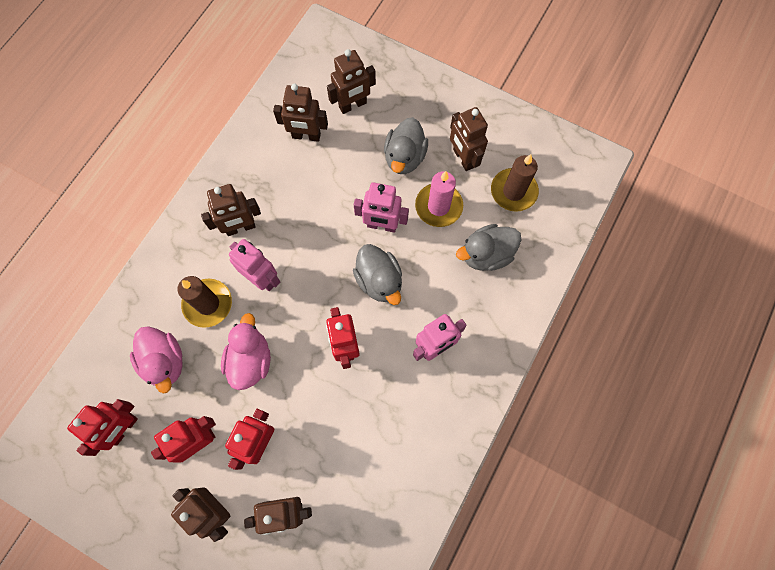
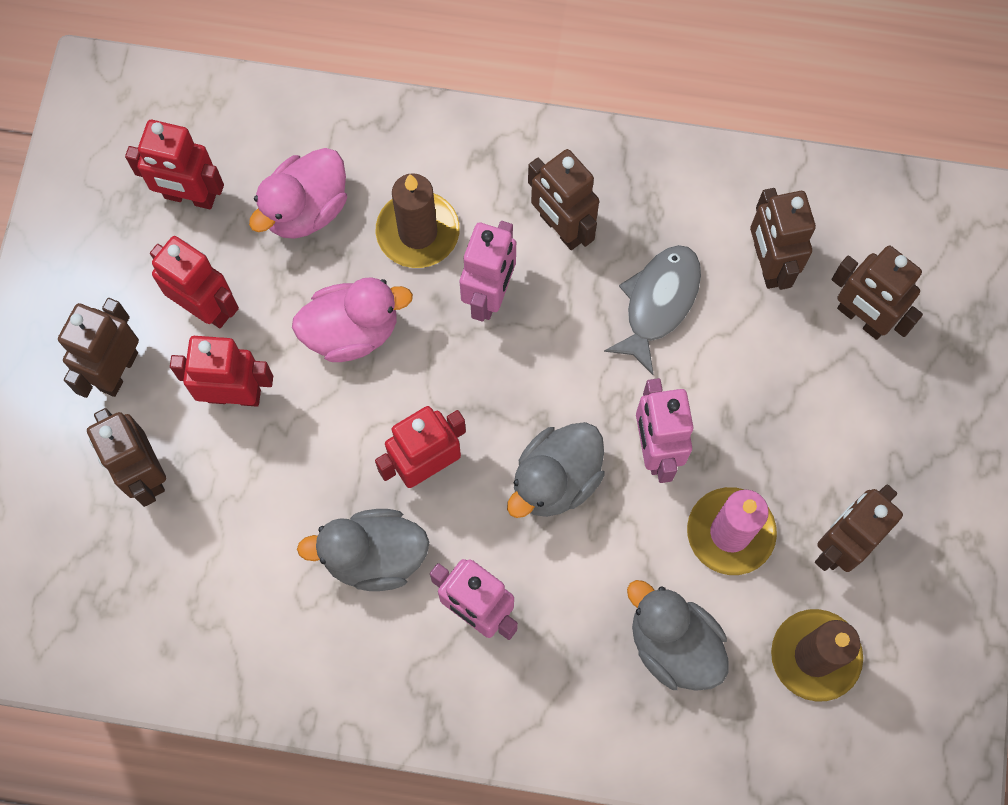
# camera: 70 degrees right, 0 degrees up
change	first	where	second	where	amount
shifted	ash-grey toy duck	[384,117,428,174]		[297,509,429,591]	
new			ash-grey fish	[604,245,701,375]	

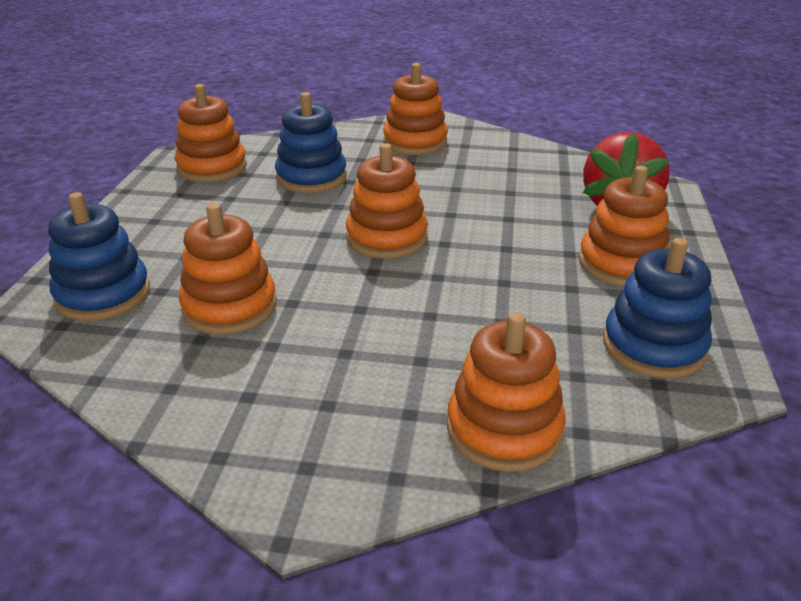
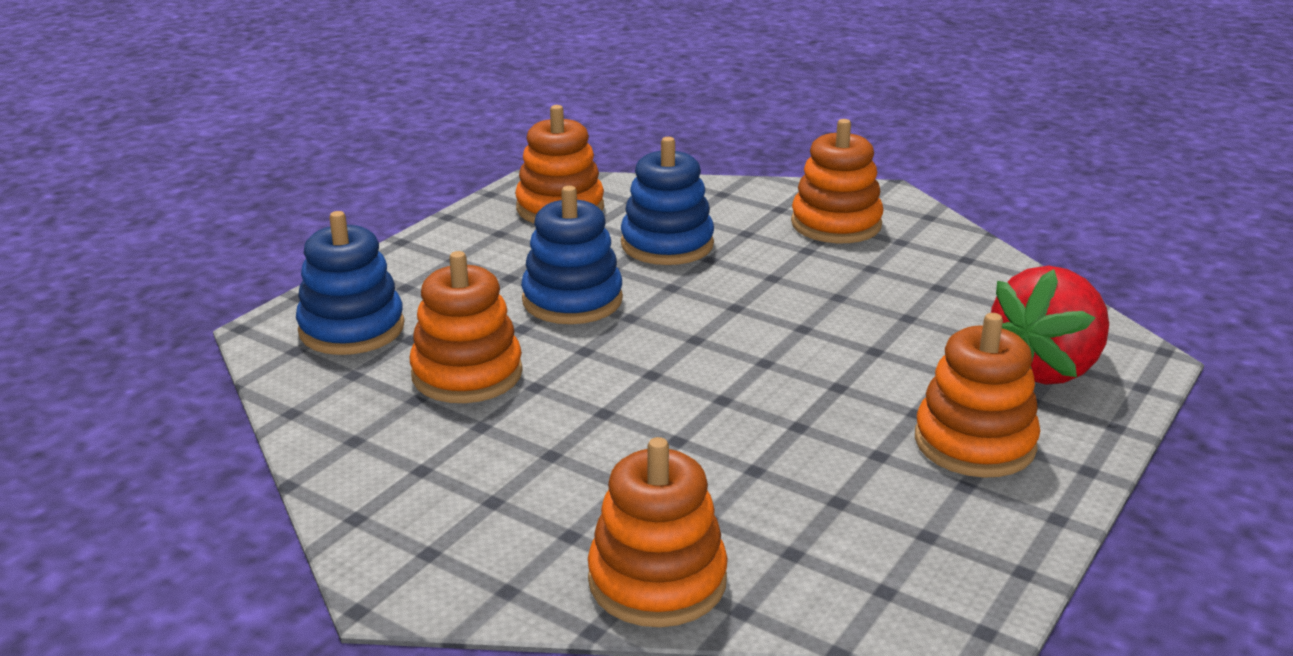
# camera: 25 degrees right, 5 degrees down
change	first	where	second	where	amount
gone	orange stacking toy	[346,143,428,259]			
shifted	royal blue stacking toy	[603,238,712,379]		[521,186,623,324]	

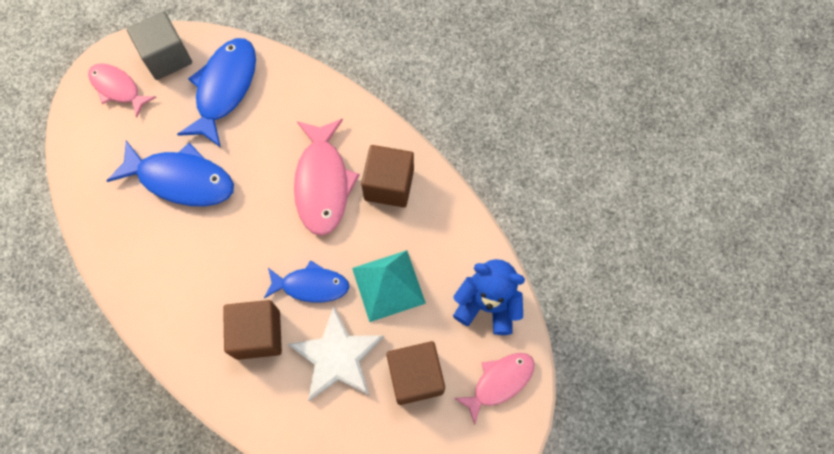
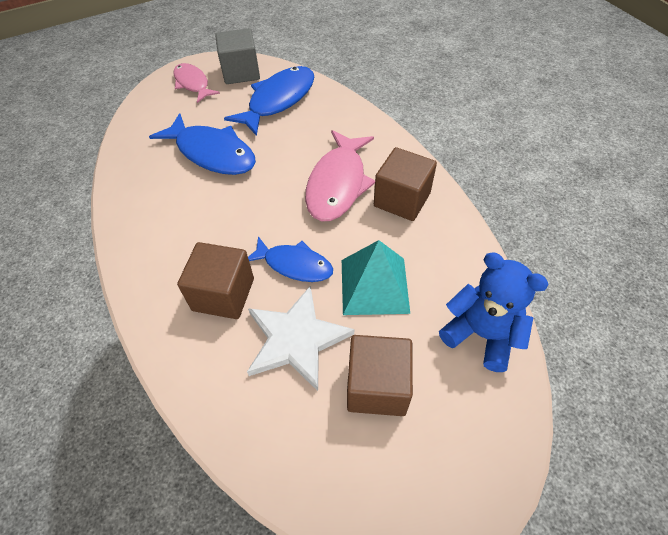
# camera: 20 degrees right, 15 degrees down
change	first	where	second	where	amount
gone	rosy fish	[454,353,535,425]			

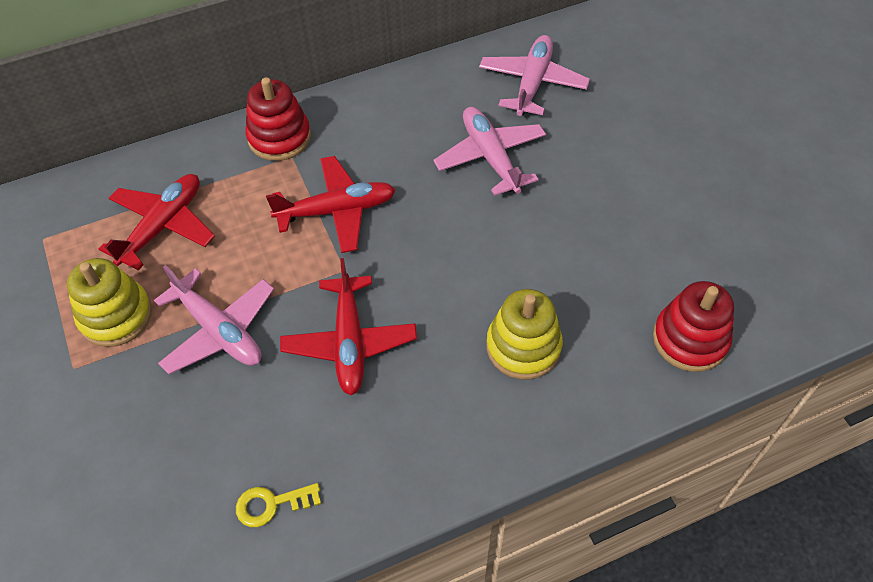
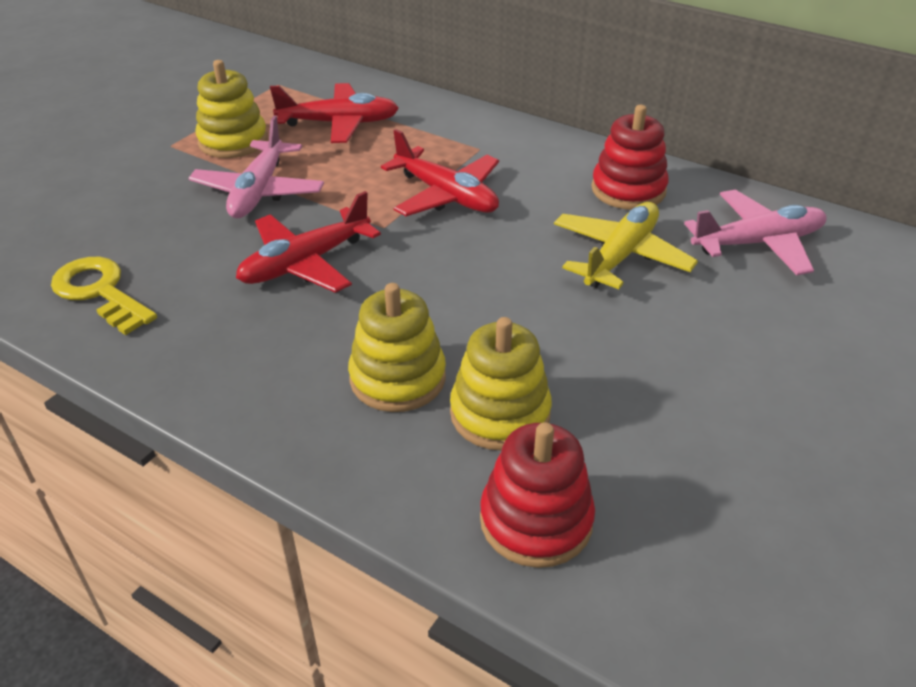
# camera: 55 degrees right, 15 degrees down
change	first	where	second	where	amount
shifted	red stacking toy	[245,77,311,161]		[591,105,669,210]	
repainted	rosy toy plane	[433,107,546,196]	yellow toy plane	[554,202,698,289]	
scaled	yellow key	[236,483,321,527]		[51,257,157,335]	x1.57
new			yellow stacking toy	[450,317,552,451]	

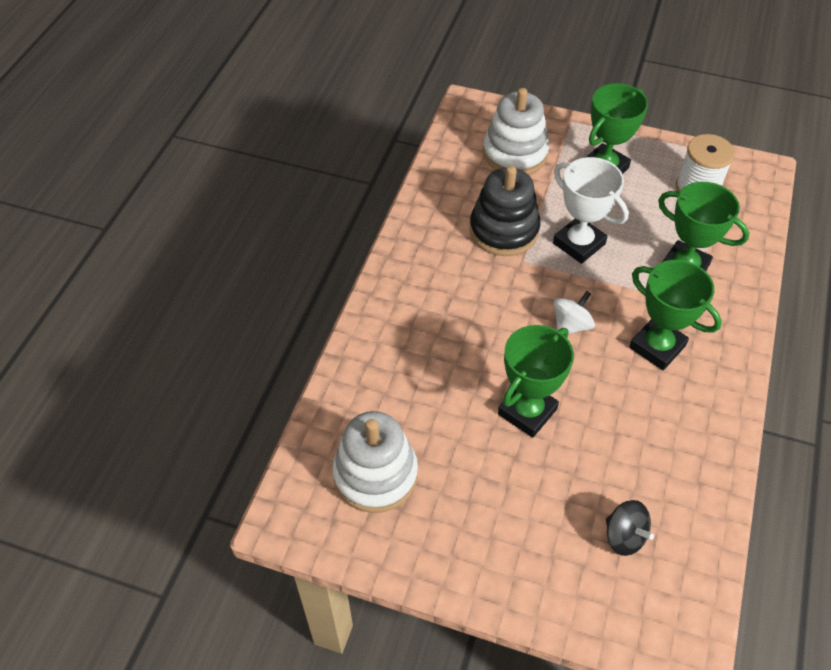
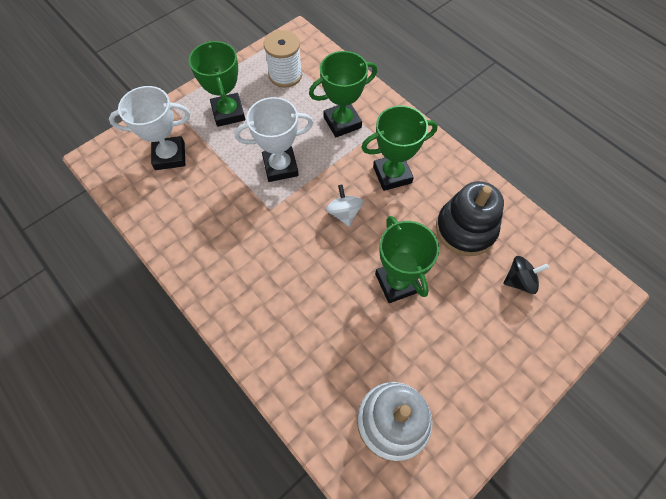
# camera: 60 degrees left, 10 degrees up
change	first	where	second	where	amount
swapped	white stacking toy	[483,88,549,175]	white trophy	[109,86,190,170]	
shifted	ebony stacking toy	[469,166,540,256]		[436,181,504,256]	

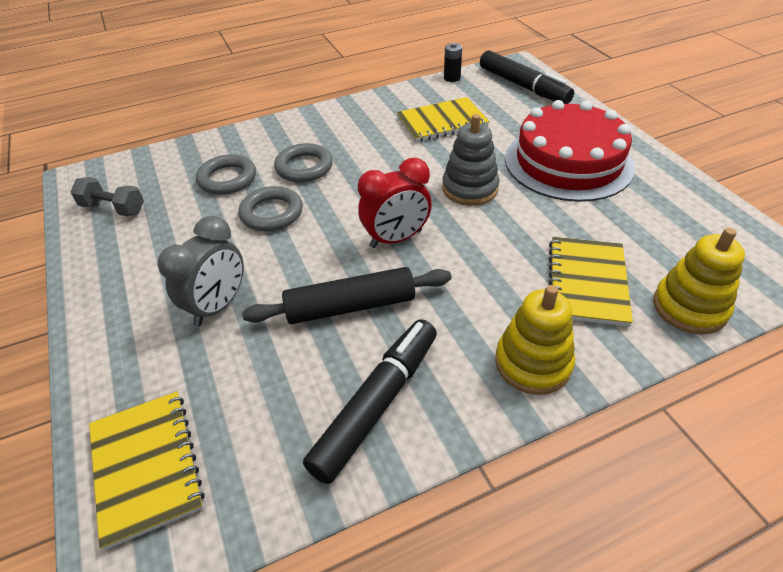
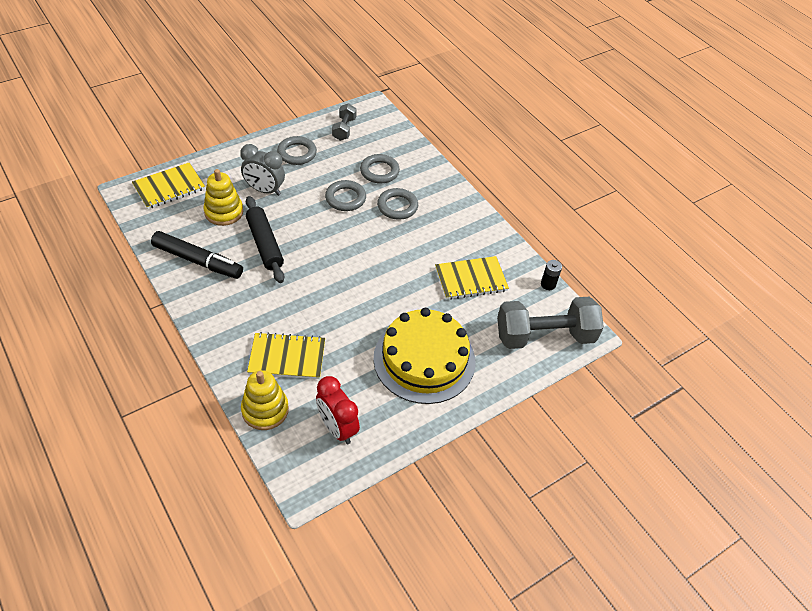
# camera: 75 degrees right, 5 degrees up
change	first	where	second	where	amount
swapped	ebony felt pen	[480,50,574,104]	ash-grey dumbbell	[497,297,604,349]	
rotated	yellow exercise book	[397,97,489,142]		[435,256,509,300]	75 degrees counterclockwise
repainted	red cake	[505,100,635,202]	yellow cake	[373,308,476,404]	
gone	ash-grey stacking toy	[442,114,500,206]			
shifted	red clock	[358,158,432,248]		[316,376,360,444]	
shifted	yellow stacking toy	[495,285,575,395]		[203,169,243,226]	
new			ash-grey torus	[277,136,317,165]	

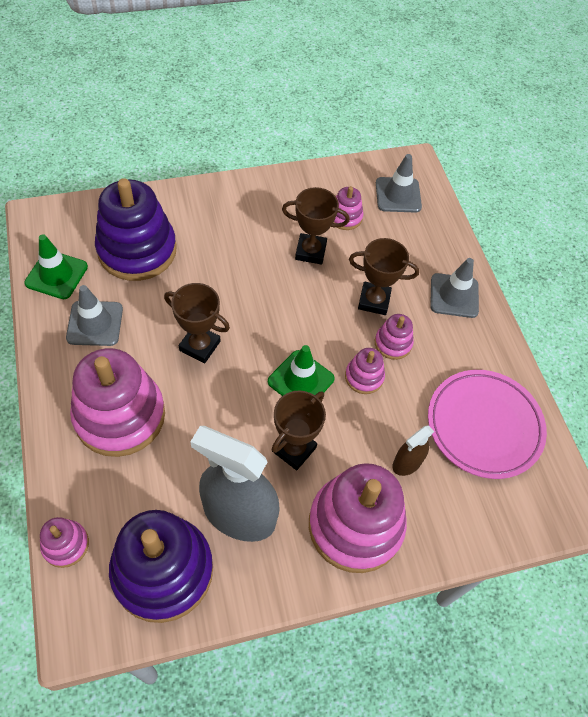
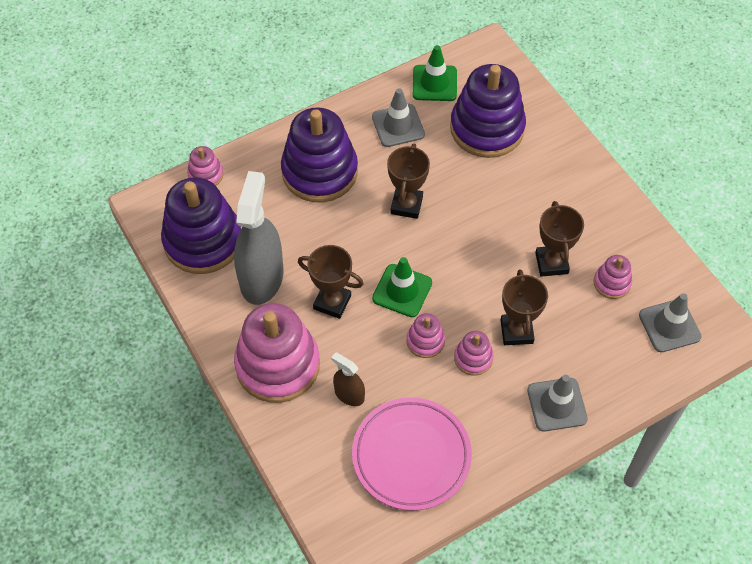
# camera: 80 degrees right, 0 degrees up
change	first	where	second	where	amount
repainted	rosy stacking toy	[70,348,165,457]	royal purple stacking toy	[281,107,358,202]	

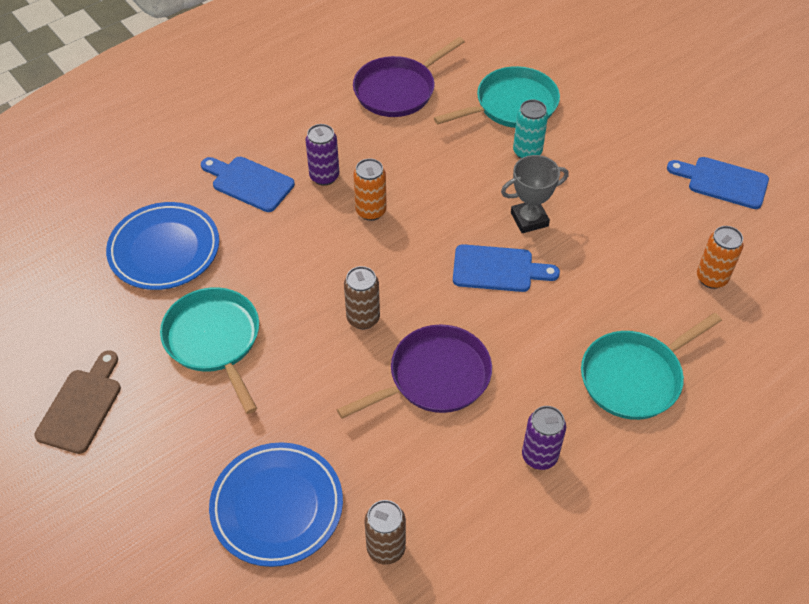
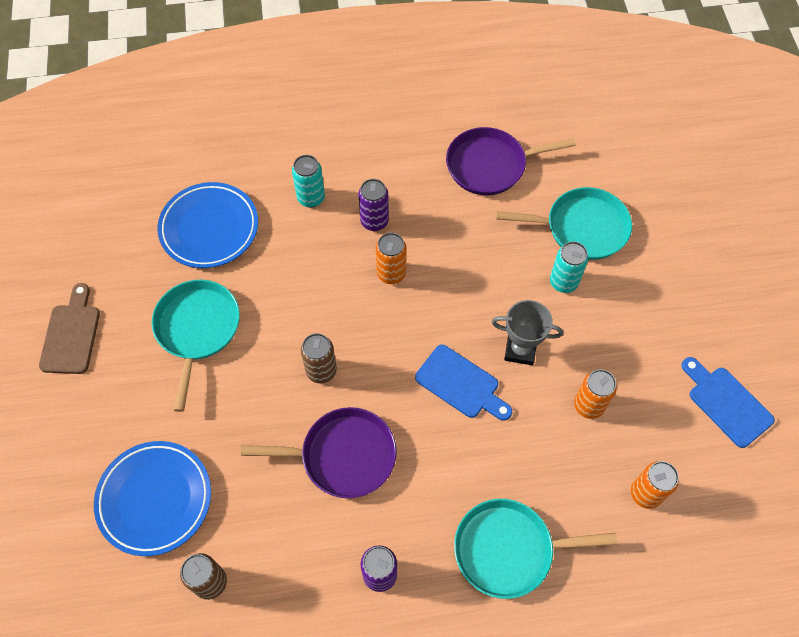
# camera: 30 degrees right, 10 degrees up
change	first	where	second	where	amount
swapped	royal blue cutting board	[201,157,295,212]	teal tin	[292,155,325,208]	
rotated	russet cutting board	[34,350,121,454]		[39,283,100,374]	45 degrees counterclockwise
new			orange tin	[574,369,617,419]	

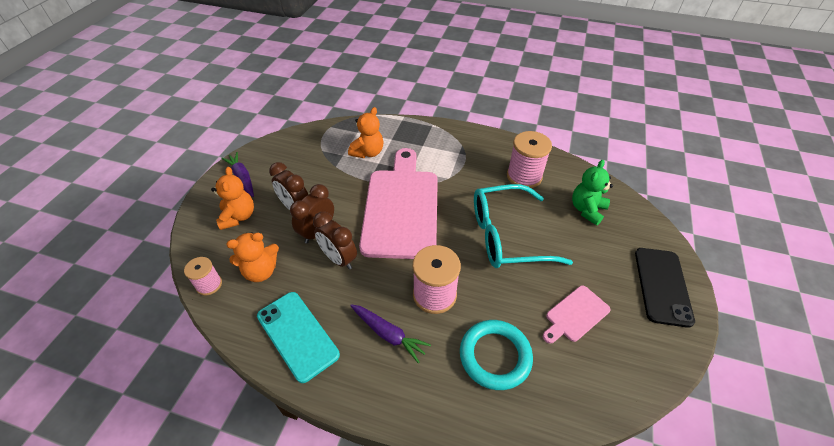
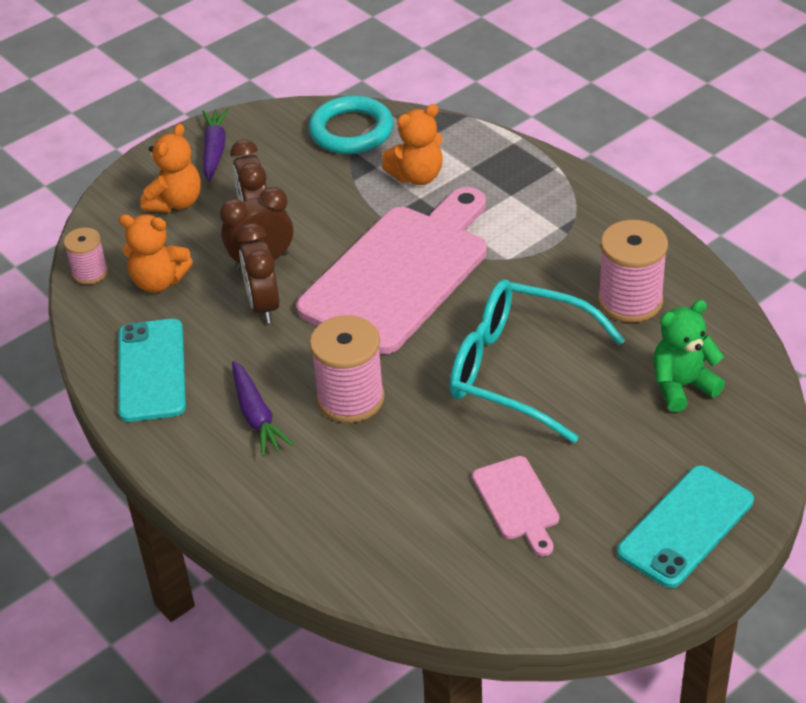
# camera: 35 degrees right, 5 degrees down
change	first	where	second	where	amount
repainted	ebony smartphone	[635,248,695,328]	teal smartphone	[617,465,754,588]	
rotated	rosy cutting board	[543,286,611,343]		[472,456,559,556]	105 degrees counterclockwise
shifted	teal torus	[460,320,533,390]		[309,95,394,154]	

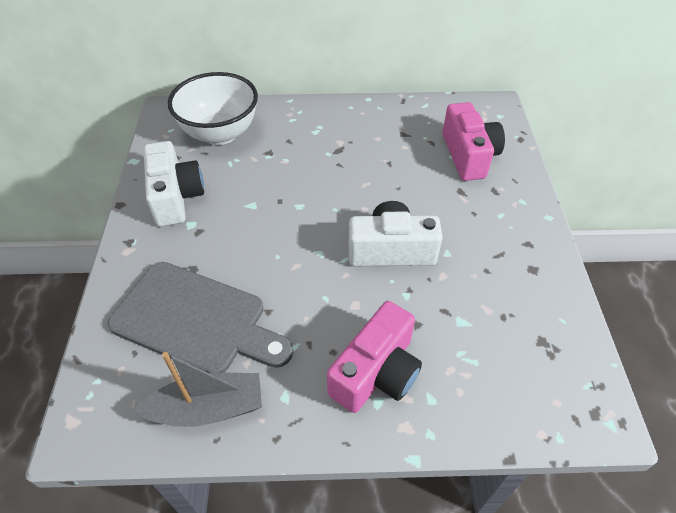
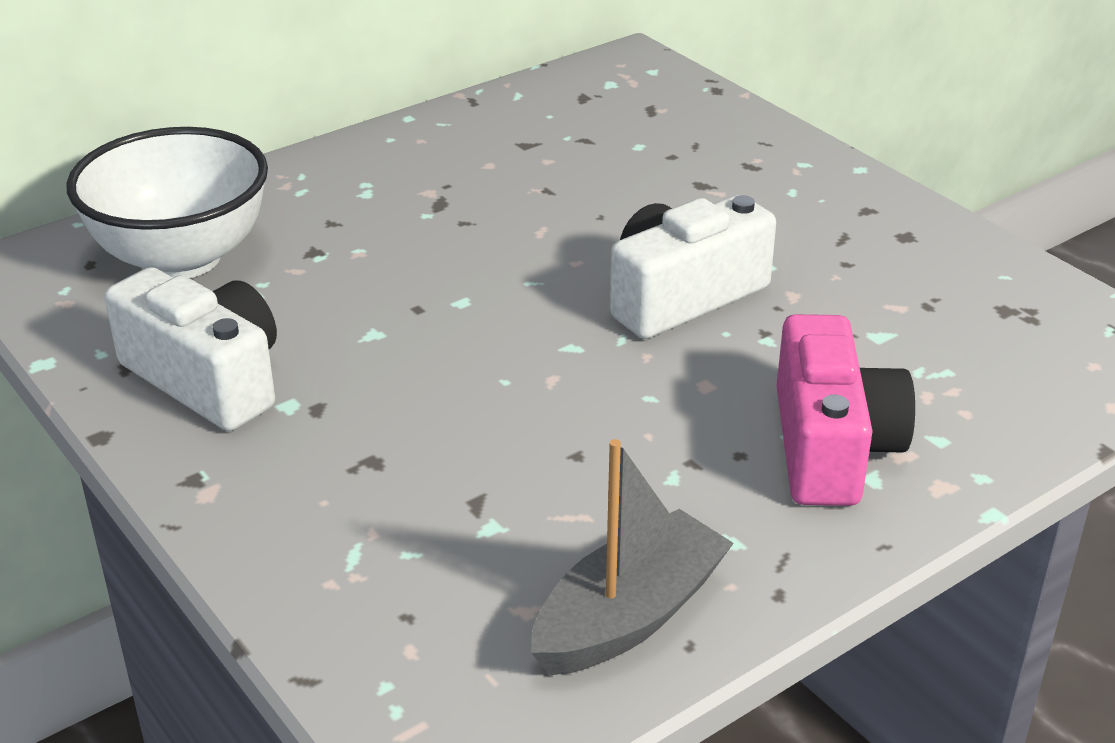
# camera: 35 degrees left, 15 degrees down
change	first	where	second	where	amount
gone	rosy photo camera	[443,102,505,181]			
gone	ash-grey cutting board	[108,262,293,373]			

